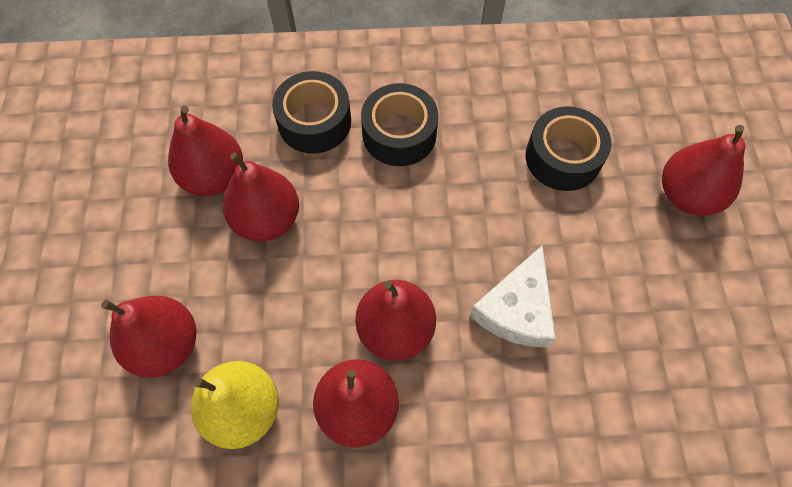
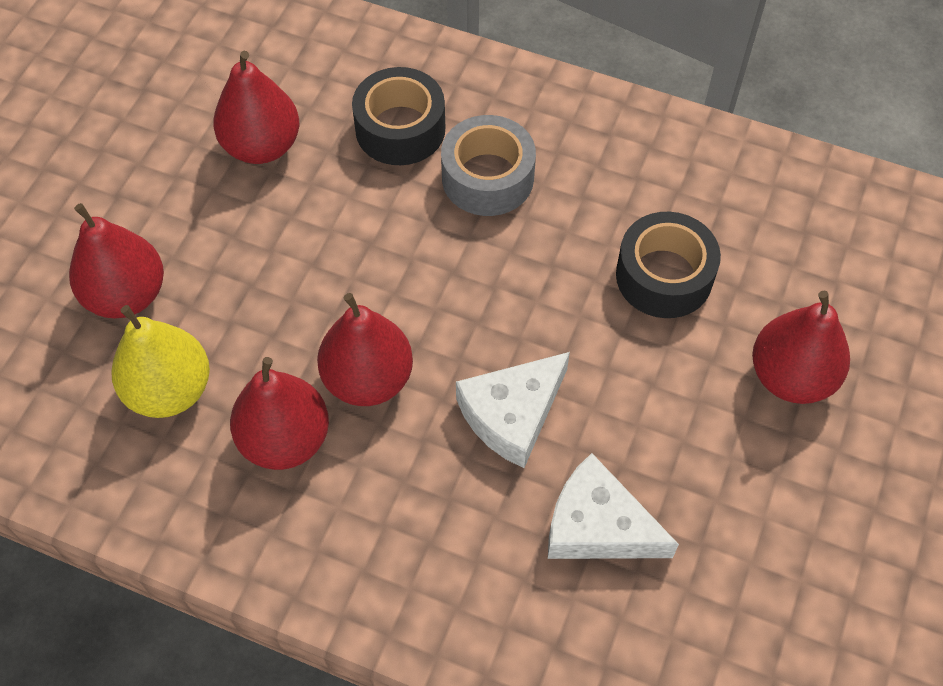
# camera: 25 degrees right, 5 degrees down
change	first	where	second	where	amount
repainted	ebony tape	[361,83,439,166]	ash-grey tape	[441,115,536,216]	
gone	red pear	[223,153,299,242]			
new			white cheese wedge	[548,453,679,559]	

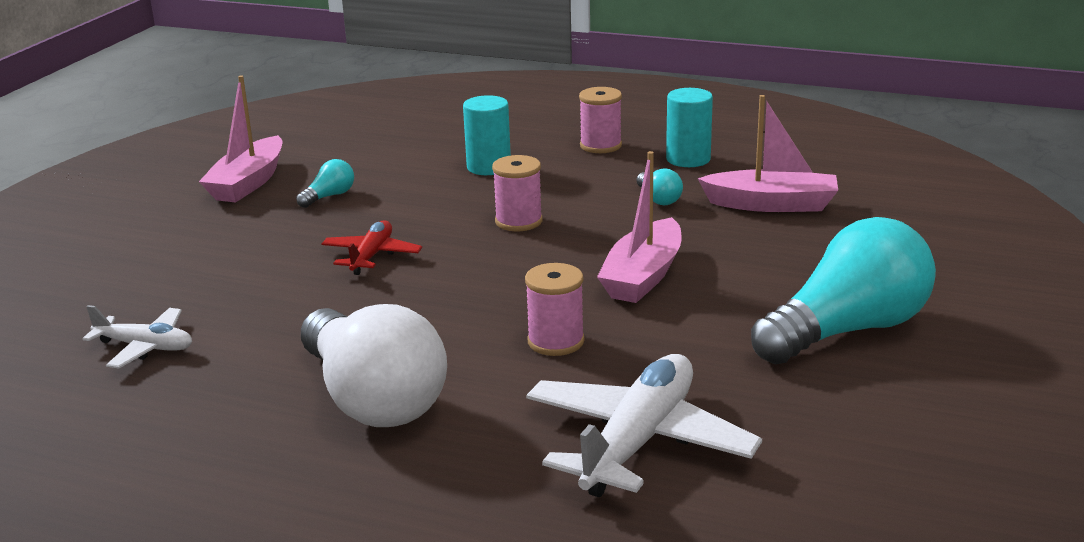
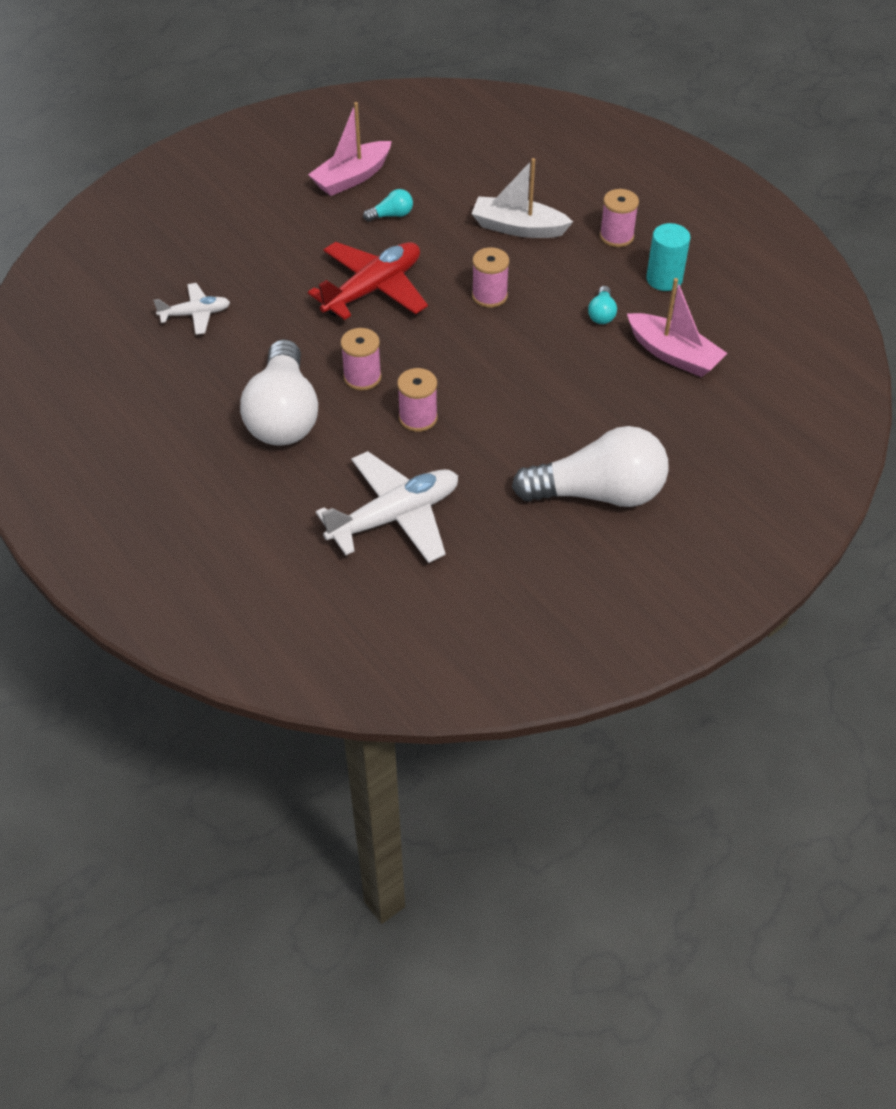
# camera: 30 degrees right, 25 degrees up
change	first	where	second	where	amount
swapped	teal cylinder shape	[463,95,511,175]	white boat	[471,158,573,238]	
gone	rosy boat	[597,151,682,303]			
repainted	teal lightbulb	[751,217,936,364]	white lightbulb	[512,426,669,507]	
scaled	red toy plane	[321,220,422,275]		[308,242,428,320]	x1.82
rotated	white toy plane	[82,305,192,369]		[154,283,230,335]	60 degrees counterclockwise
new			rosy bobbin	[341,328,382,390]	

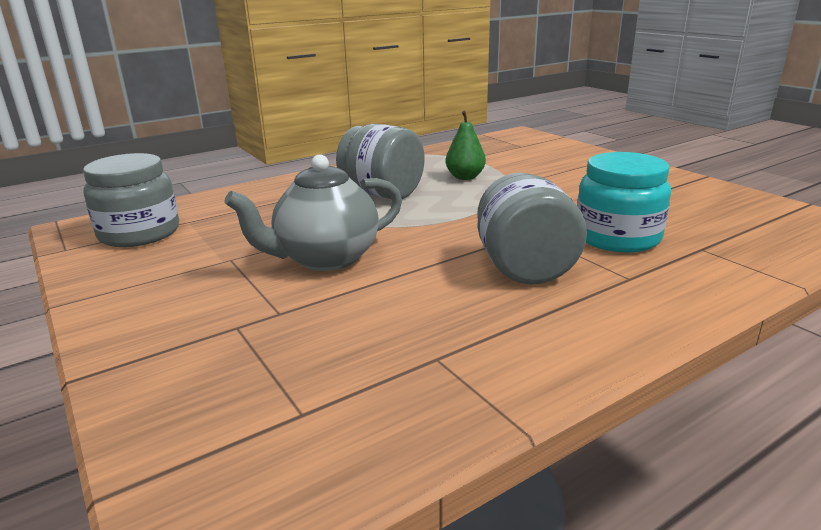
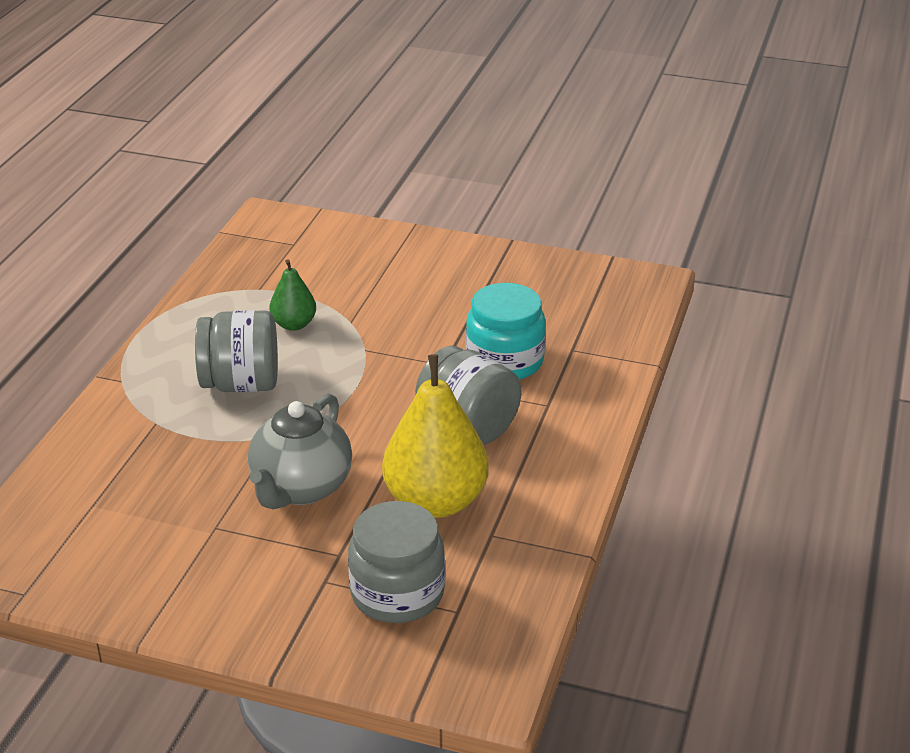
# camera: 40 degrees left, 10 degrees up
change	first	where	second	where	amount
shifted	ash-grey jar	[83,153,179,247]		[348,501,445,623]	
new			yellow pear	[382,354,489,518]	

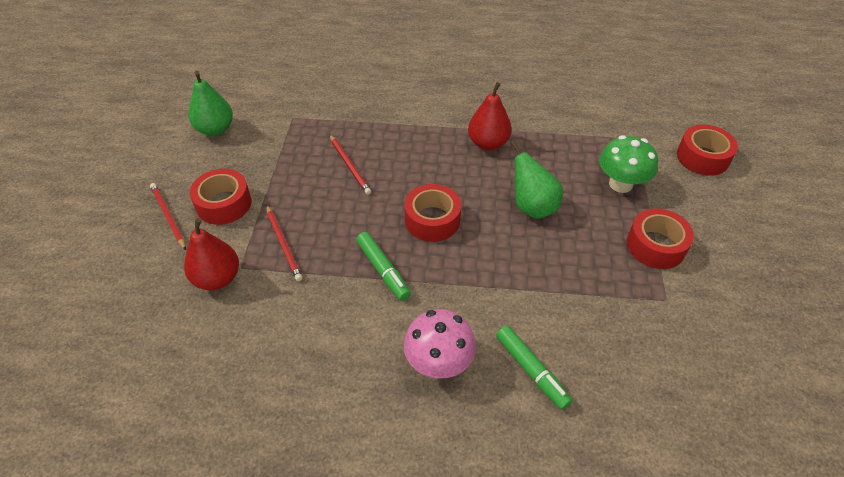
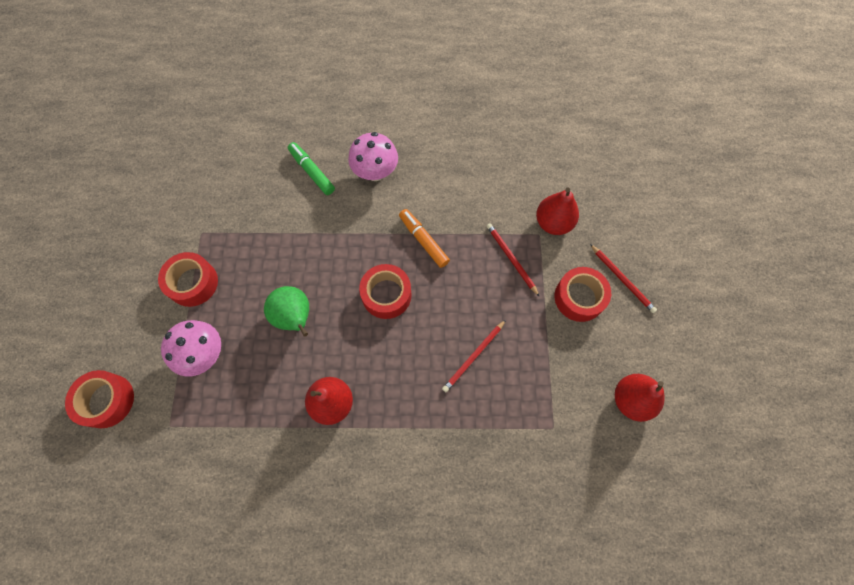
# camera: 175 degrees right, 20 degrees up
change	first	where	second	where	amount
repainted	leaf-green pear	[189,71,233,136]	red pear	[615,374,665,422]	
rotated	red wooden pencil	[330,135,371,195]		[442,320,506,392]	105 degrees counterclockwise
repainted	leaf-green mushroom	[599,135,658,193]	rosy mushroom	[161,320,221,377]	
repainted	leaf-green felt pen	[356,232,411,301]	orange felt pen	[399,209,450,268]	

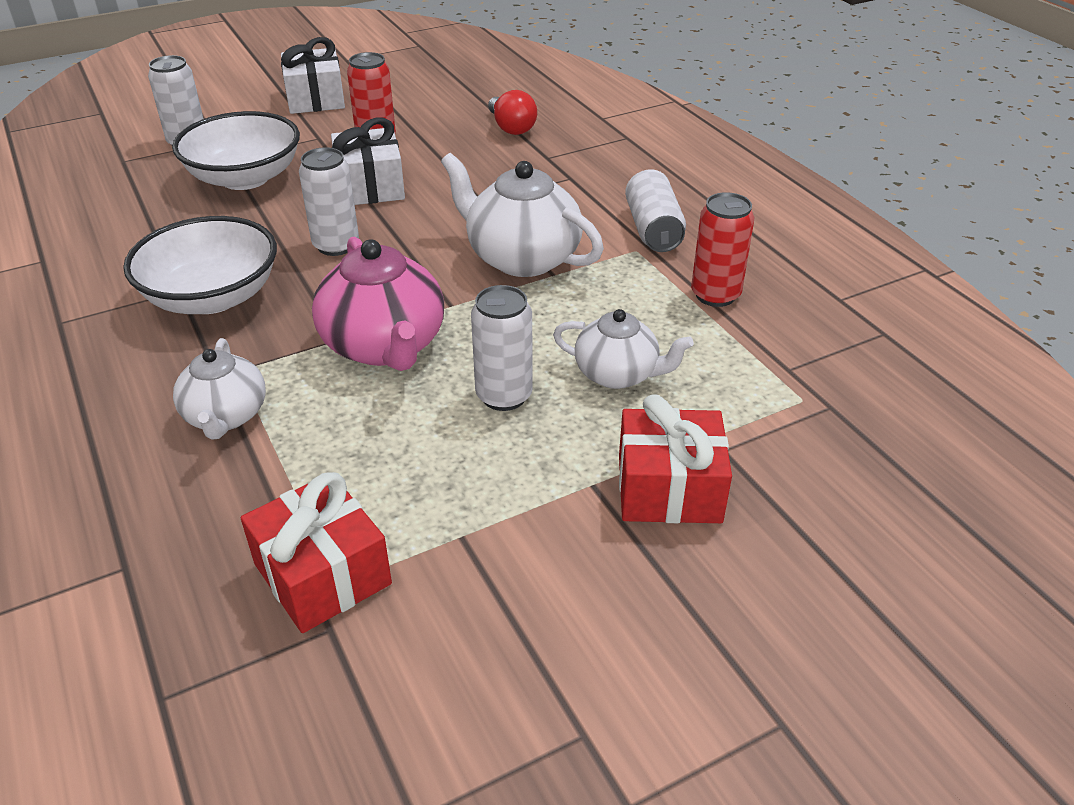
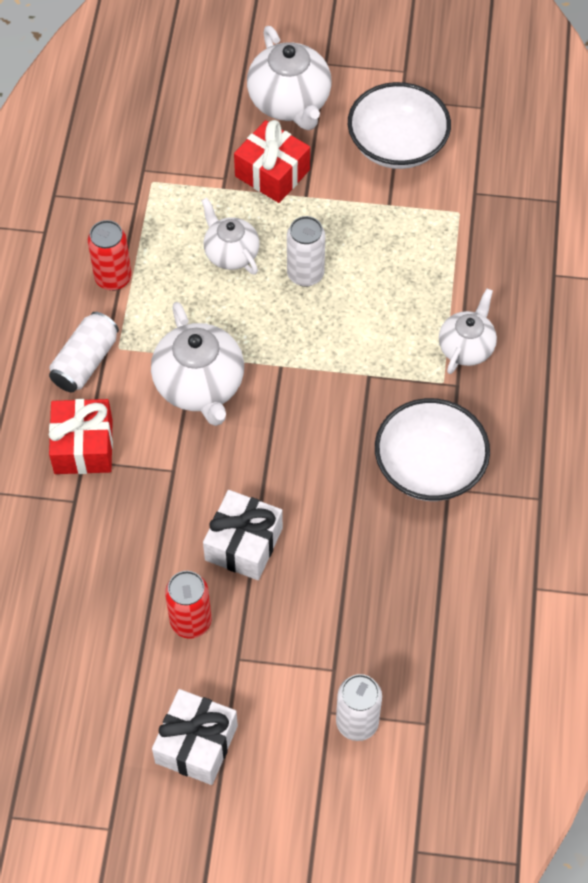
# camera: 145 degrees left, 20 degrees up
change	first	where	second	where	amount
gone	red lightbulb	[488,90,537,135]			
shifted	white deep dish	[172,111,300,190]		[348,82,451,169]	
gone	white tin	[299,147,359,256]			
gone	rosy tea pot	[312,237,444,371]			
shifted	red gift	[241,472,392,633]		[49,399,113,474]	
new			white tea pot	[247,26,332,130]	

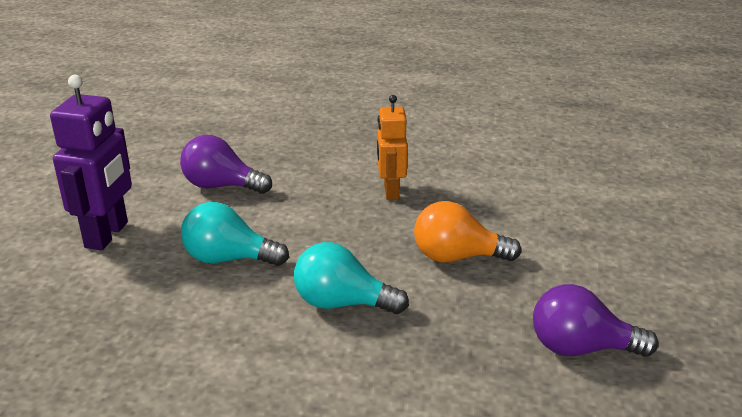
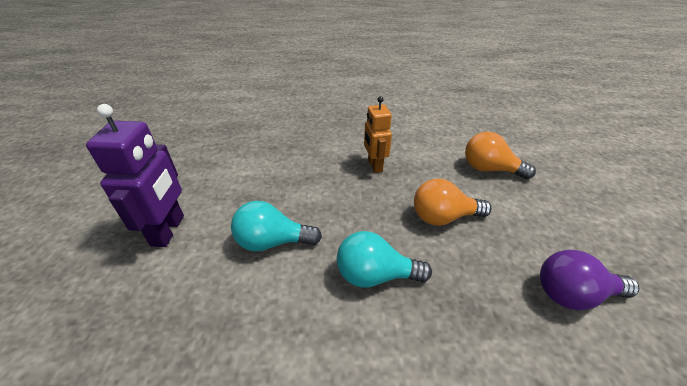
# camera: 10 degrees left, 10 degrees up
change	first	where	second	where	amount
gone	royal purple lightbulb	[180,135,272,194]			
new			orange lightbulb	[465,132,536,179]	

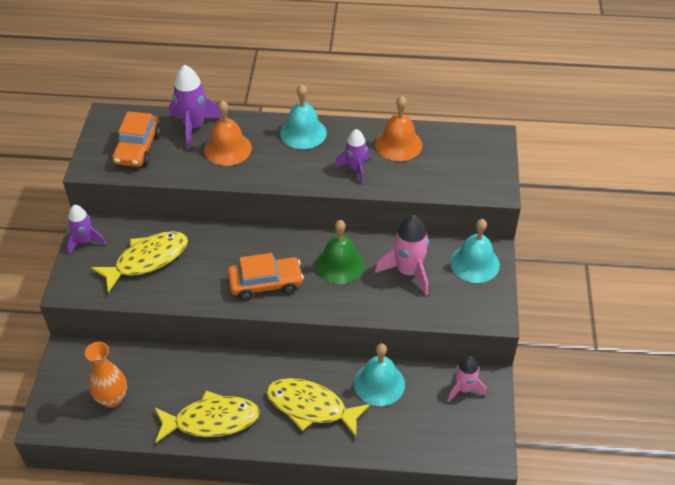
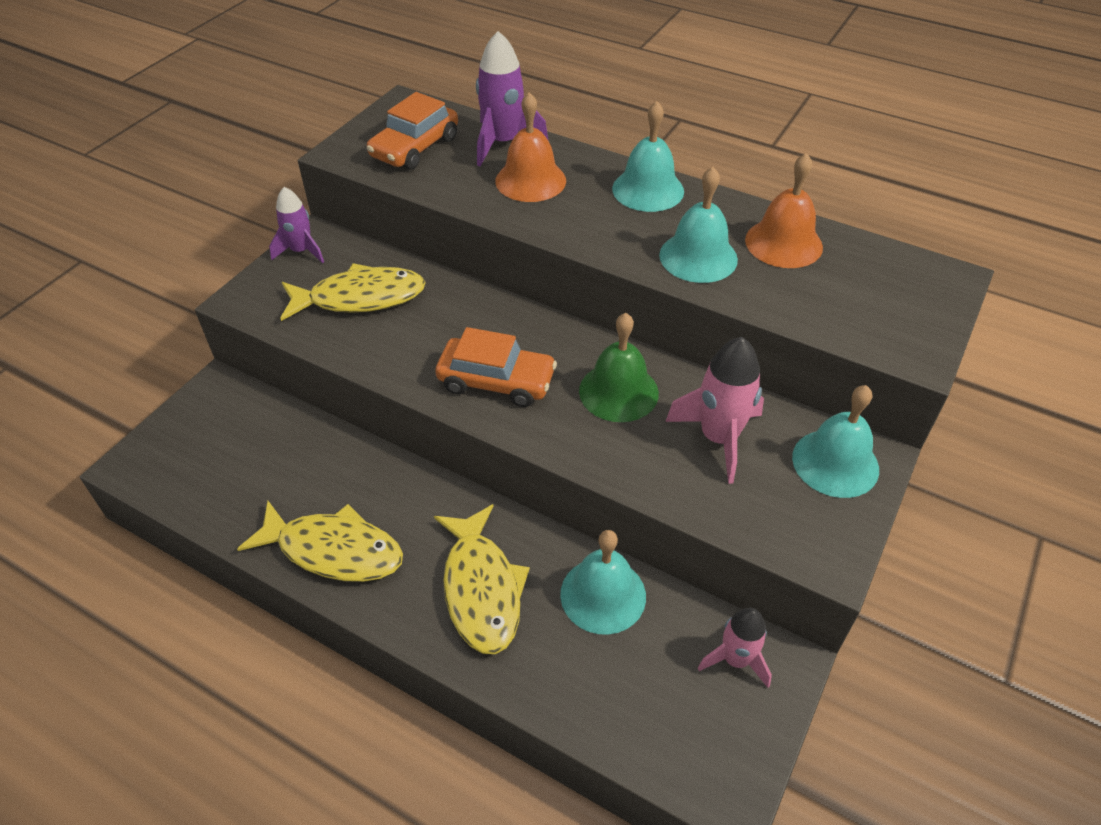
# camera: 25 degrees right, 0 degrees up
change	first	where	second	where	amount
swapped	royal purple spaceship	[335,129,370,184]	teal school bell	[659,167,738,283]	
gone	orange flower vase	[85,342,127,408]			
rotated	yellow fish	[266,378,370,437]		[434,504,530,654]	150 degrees counterclockwise

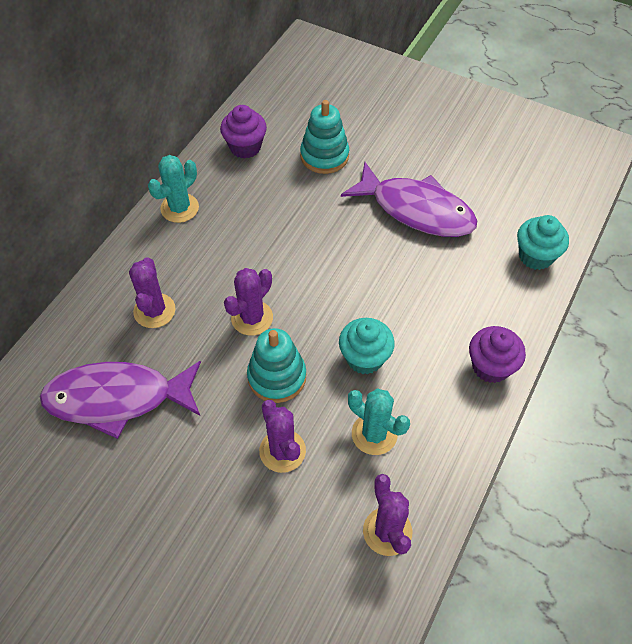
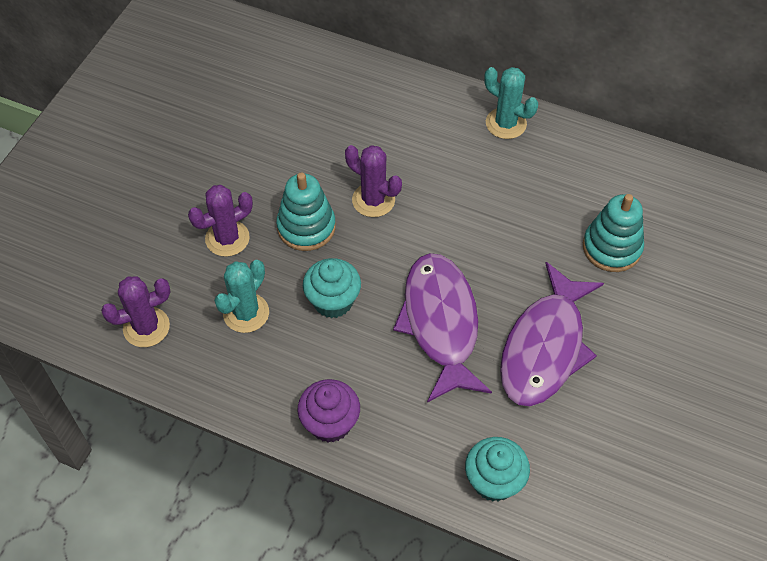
# camera: 85 degrees right, 0 degrees up
change	first	where	second	where	amount
gone	royal purple fairy cake	[220,105,267,158]			
gone	royal purple prickly plant	[129,257,175,328]			
shifted	royal purple fish	[39,360,201,439]		[393,253,492,403]	

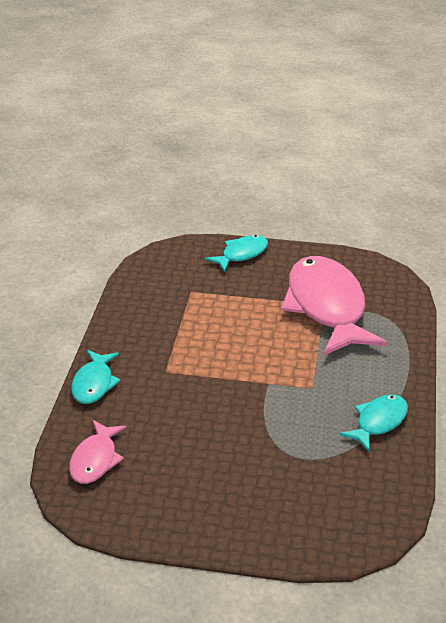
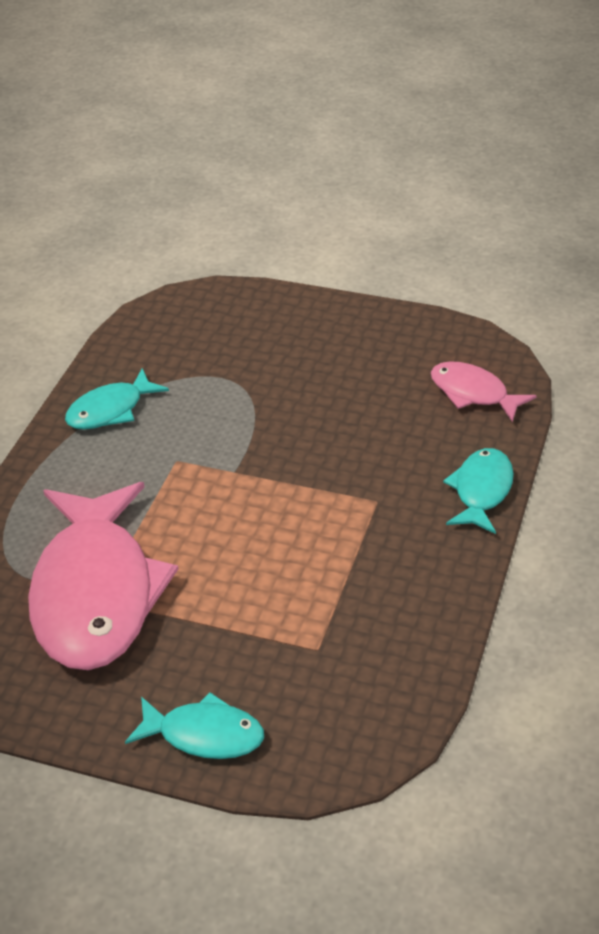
# camera: 170 degrees left, 5 degrees up
change	first	where	second	where	amount
rotated	teal fish	[205,235,268,272]		[125,692,264,759]	135 degrees counterclockwise
rotated	rosy fish	[69,420,126,484]		[431,361,536,422]	75 degrees counterclockwise

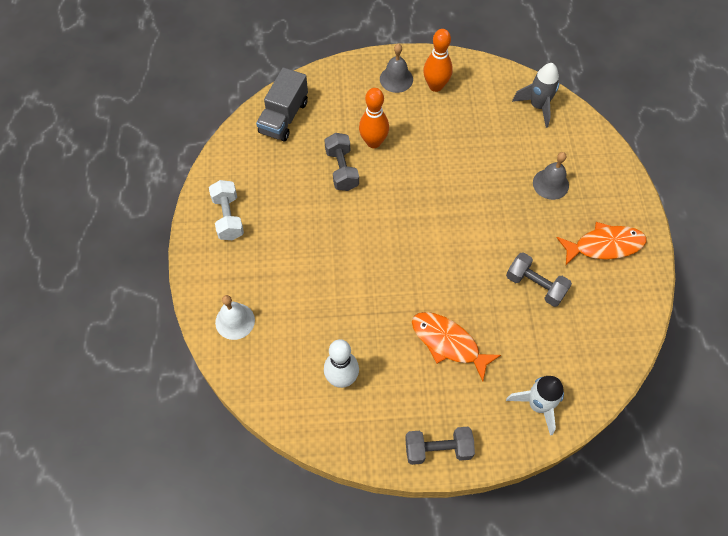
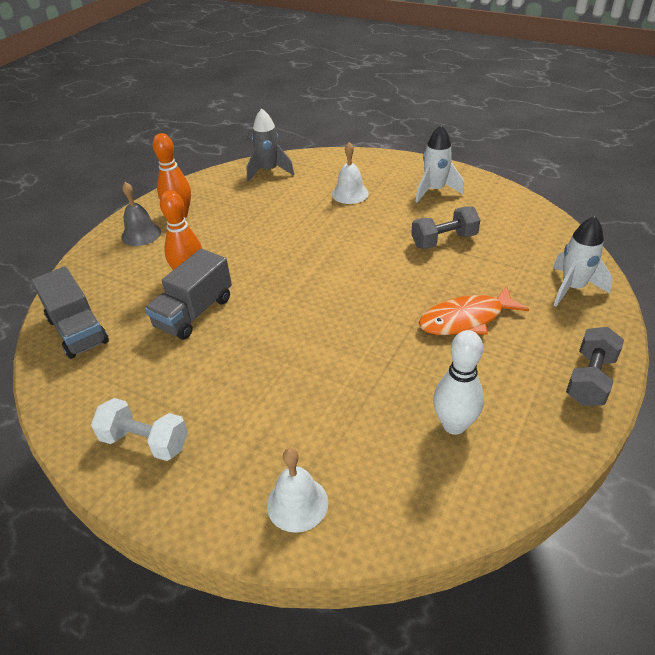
# camera: 55 degrees left, 20 degrees down
change	first	where	second	where	amount
swapped	ash-grey dumbbell	[324,133,359,191]	ash-grey truck	[145,249,232,340]	
repainted	ash-grey school bell	[533,152,569,200]	white school bell	[332,142,369,204]	
swapped	orange fish	[557,222,647,265]	white spaceship	[415,125,464,203]	

